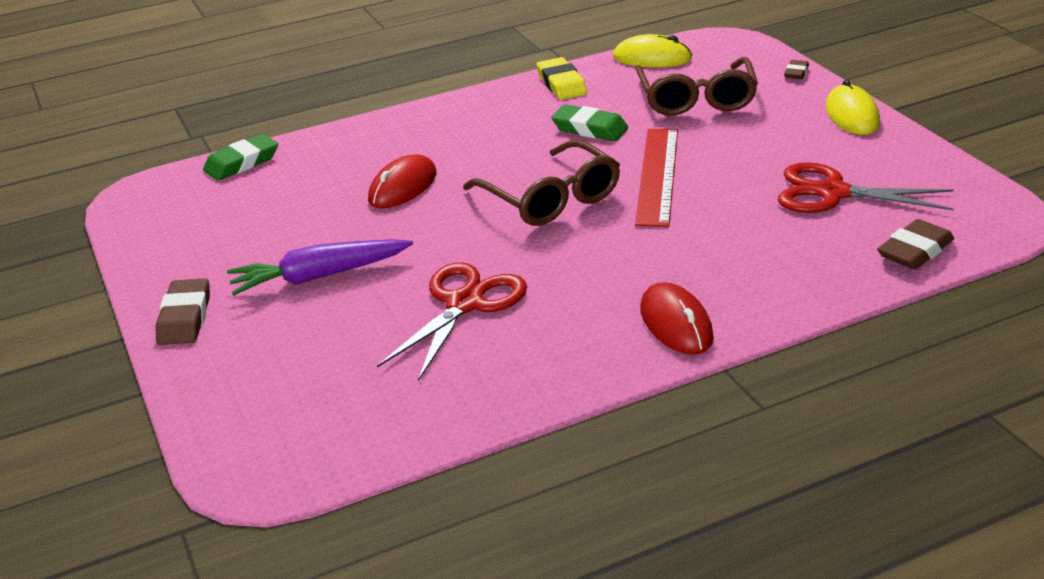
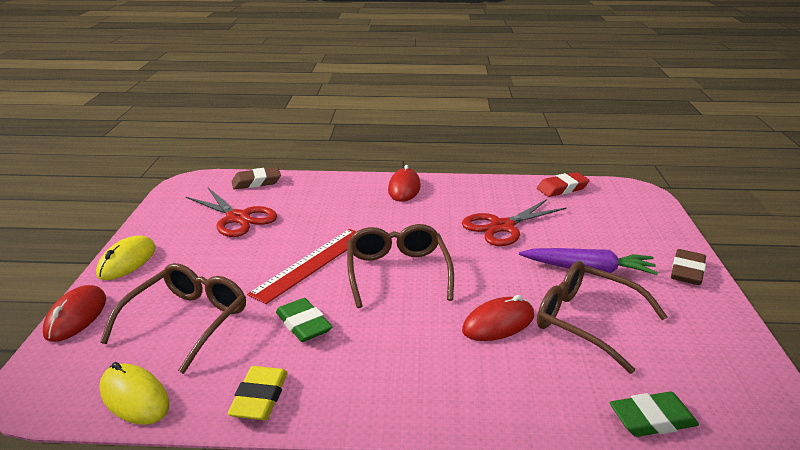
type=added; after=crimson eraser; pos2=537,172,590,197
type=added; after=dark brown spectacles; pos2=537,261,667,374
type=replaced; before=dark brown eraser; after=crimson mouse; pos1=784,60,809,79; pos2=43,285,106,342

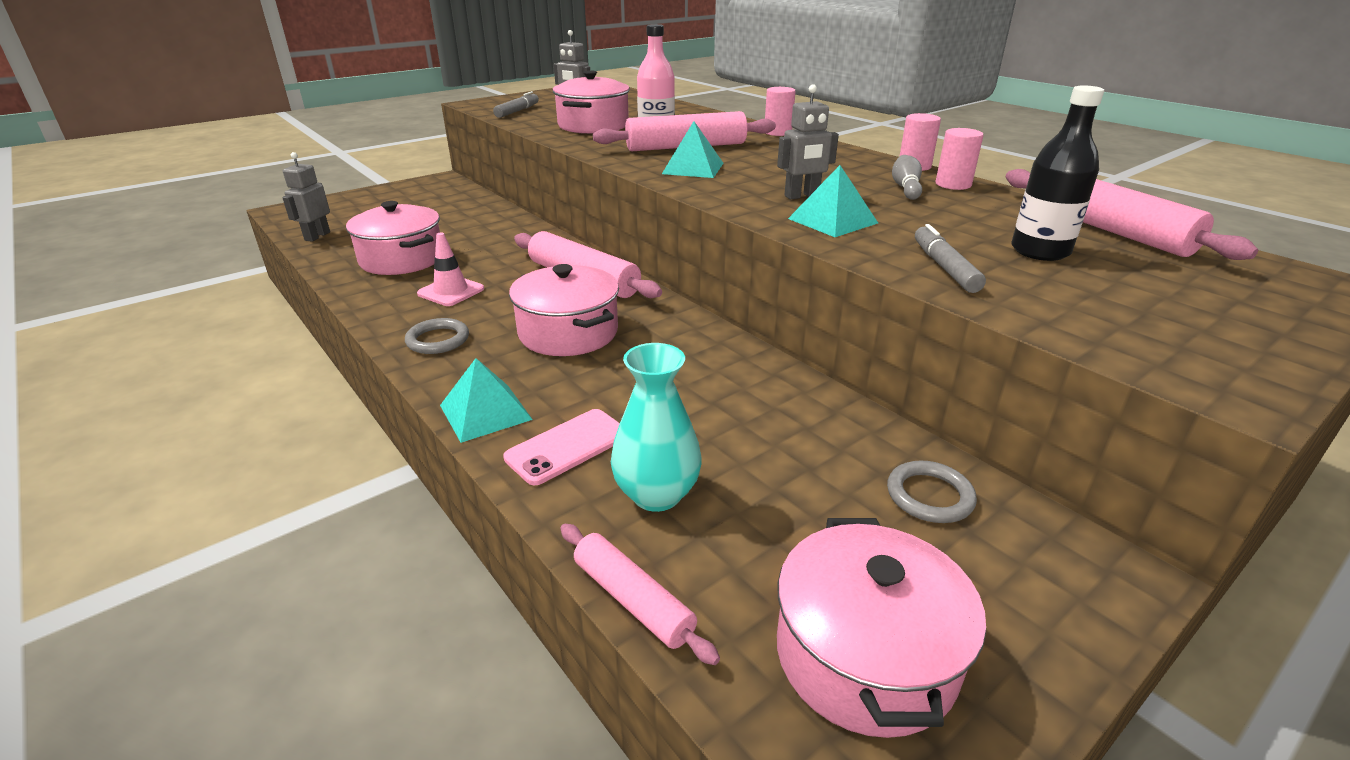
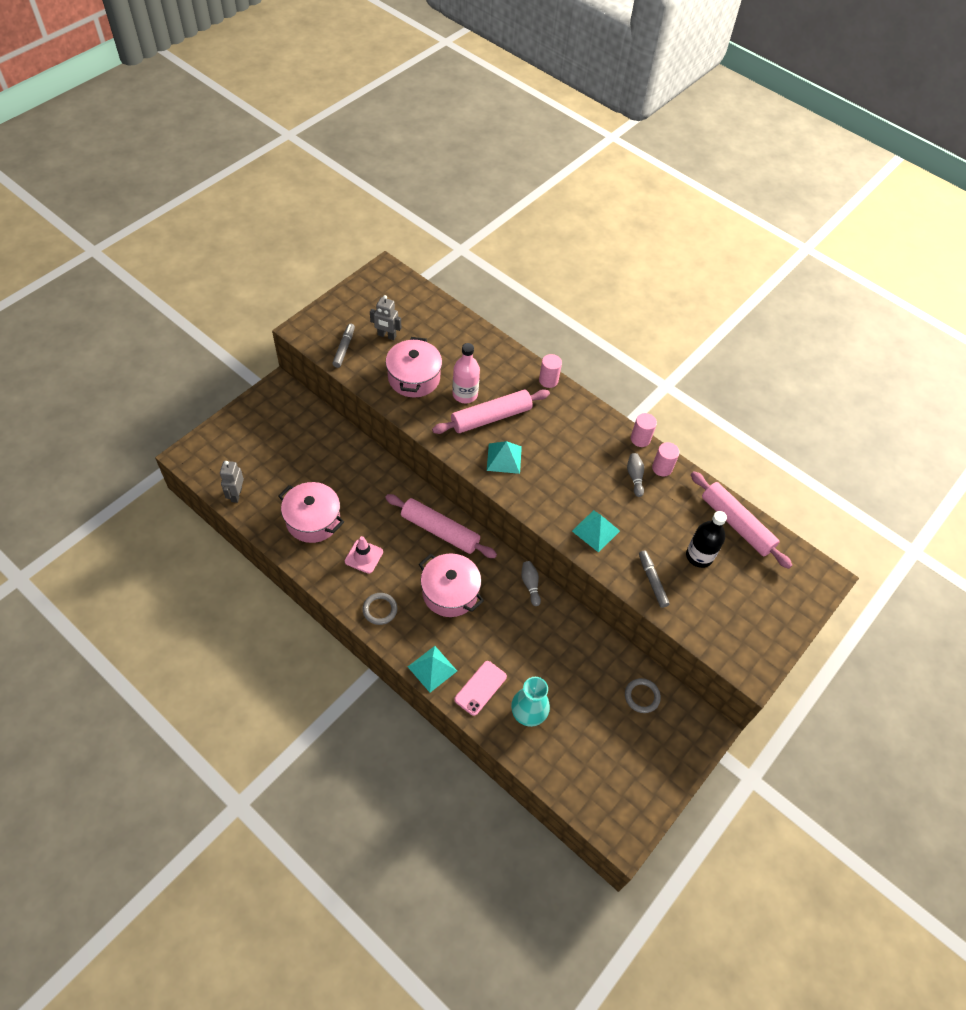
type=removed; before=rosy dough roller; pos1=560,524,720,665
type=removed; before=ash-grey robot; pos1=777,84,839,199
type=removed; before=rosy stockpot; pos1=777,518,986,738
type=added; after=ash-grey tenpin; pos2=521,561,541,606

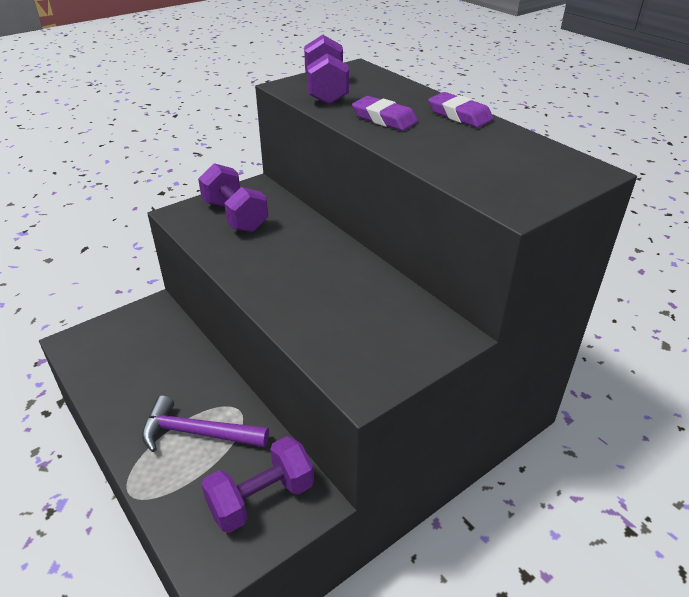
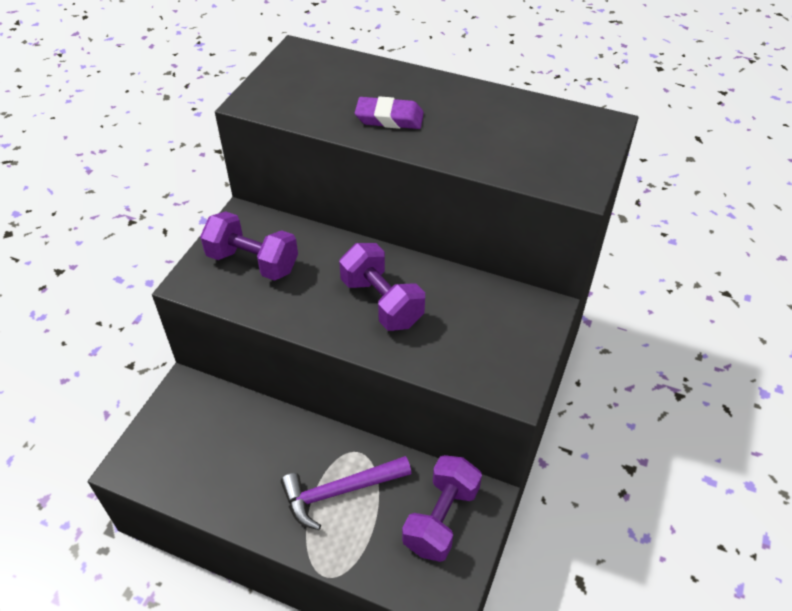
type=removed; before=violet eraser; pos1=428,92,493,128
type=moved; before=violet hand weight; pos1=304,35,349,105; pos2=339,243,425,331

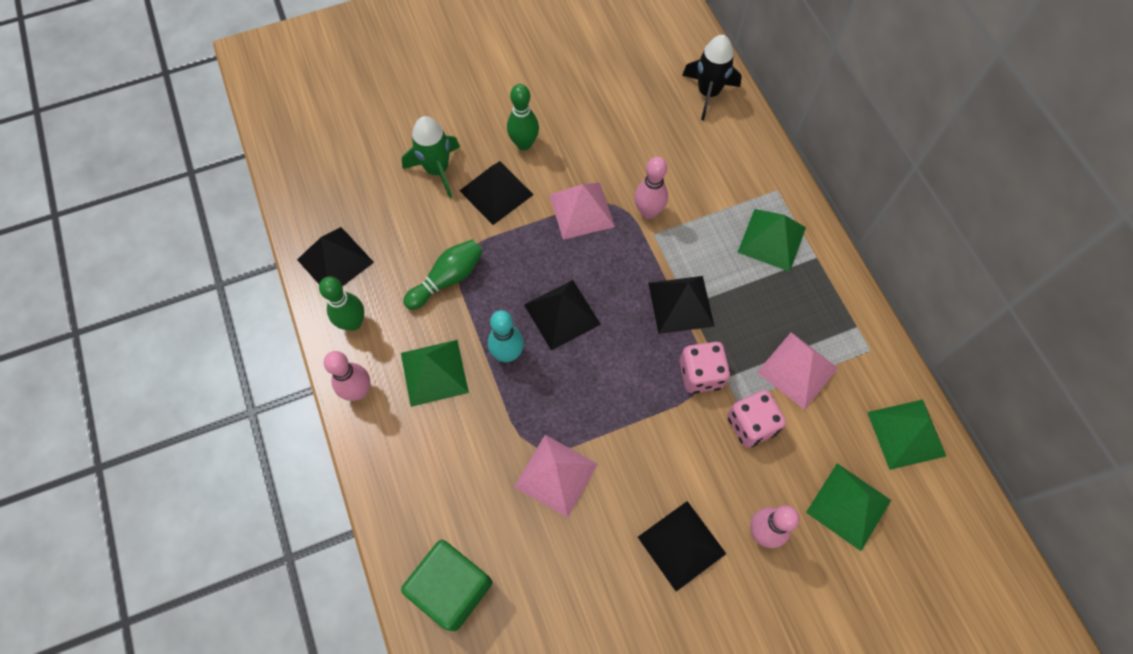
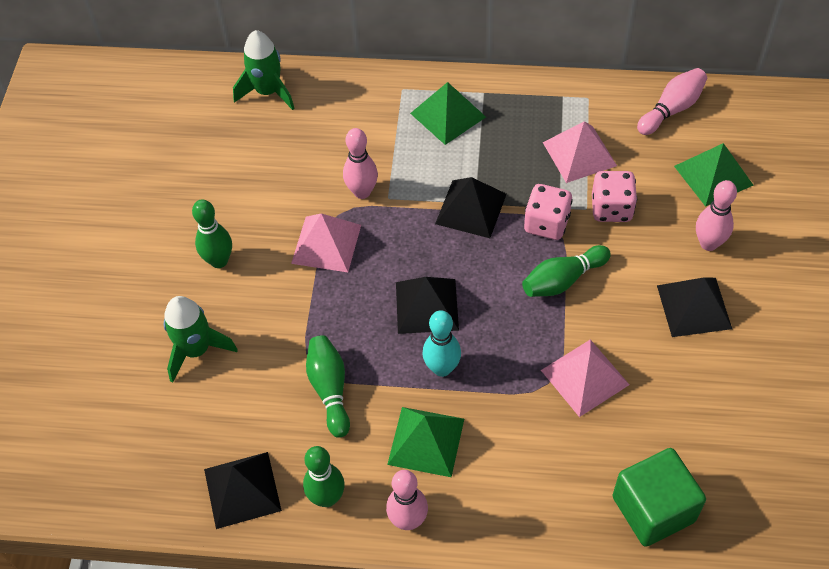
type=removed; before=jet-black solid pyramid; pos1=460,161,534,225
type=added; after=green tenpin; pos2=522,245,611,297
type=replaced; before=green solid pyramid; after=rosy tenpin; pos1=867,400,946,470; pos2=637,68,707,135
type=recoloured; before=jet-black rocket; after=green rocket; pos1=682,35,742,120; pos2=233,30,295,110

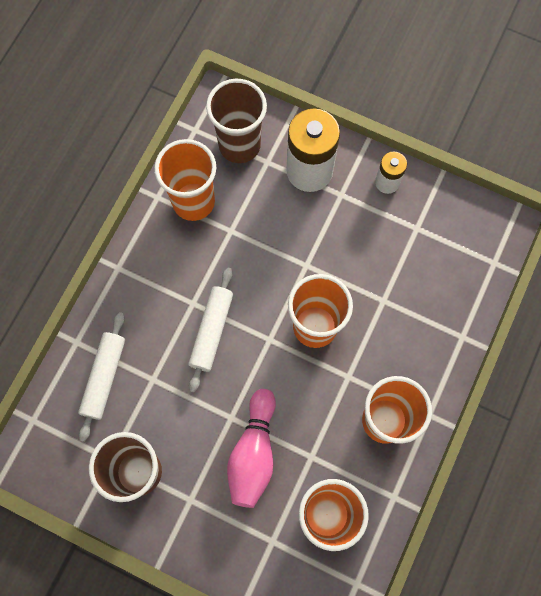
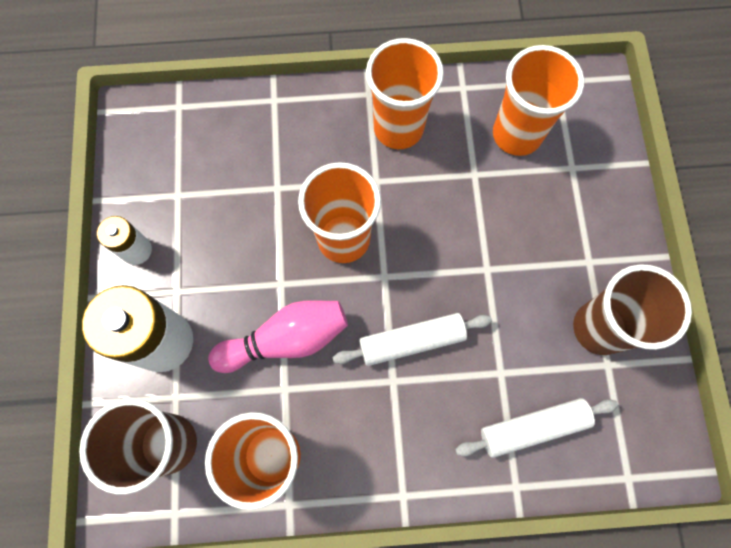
type=moved; before=rosy tenpin; pos1=227,389,276,508; pos2=208,300,348,373

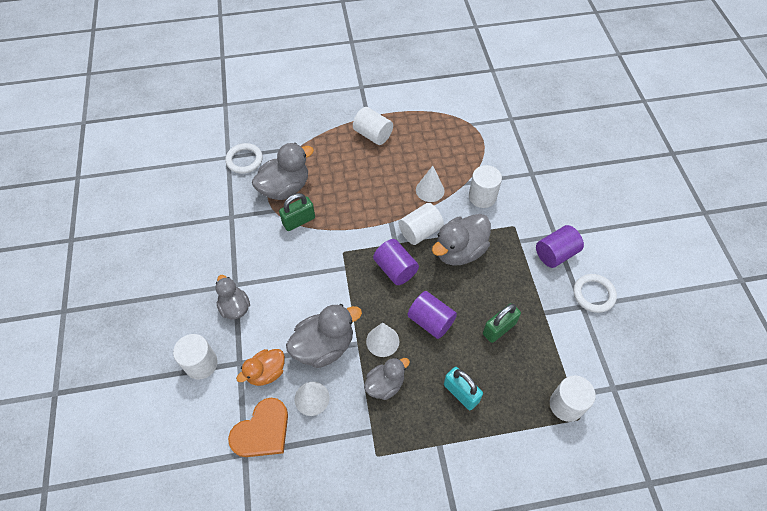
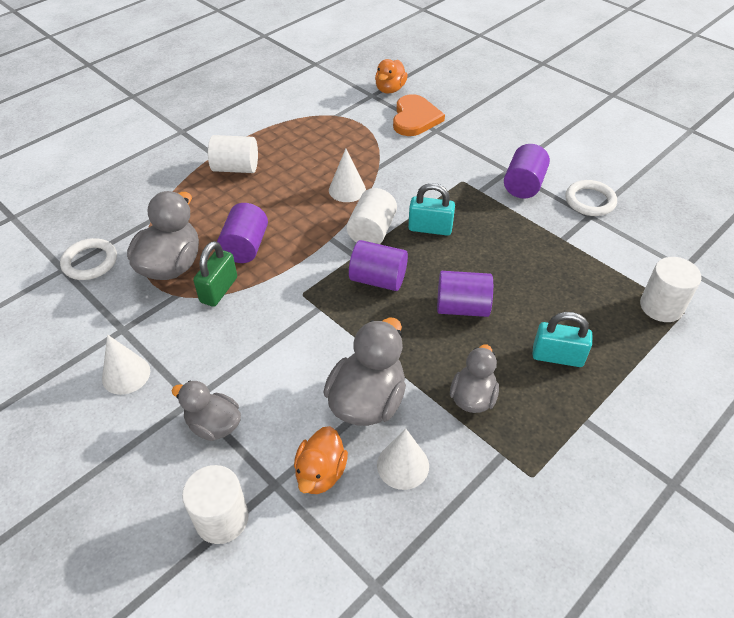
type=removed; before=snow-white cylinder shape; pos1=469,165,502,208
type=removed; before=green lock; pos1=483,303,521,343
type=added; after=violet cylinder shape; pos2=217,203,268,263
type=added; after=bright orange duck; pos2=375,59,408,94
type=moved; before=bright orange heart; pos1=228,398,288,457; pos2=393,94,445,136
type=moved; before=snow-white cone shape; pos1=366,323,399,357; pos2=102,335,150,395
type=replaced; before=ash-grey duck; after=teal lock; pos1=432,214,491,266; pos2=408,183,455,236

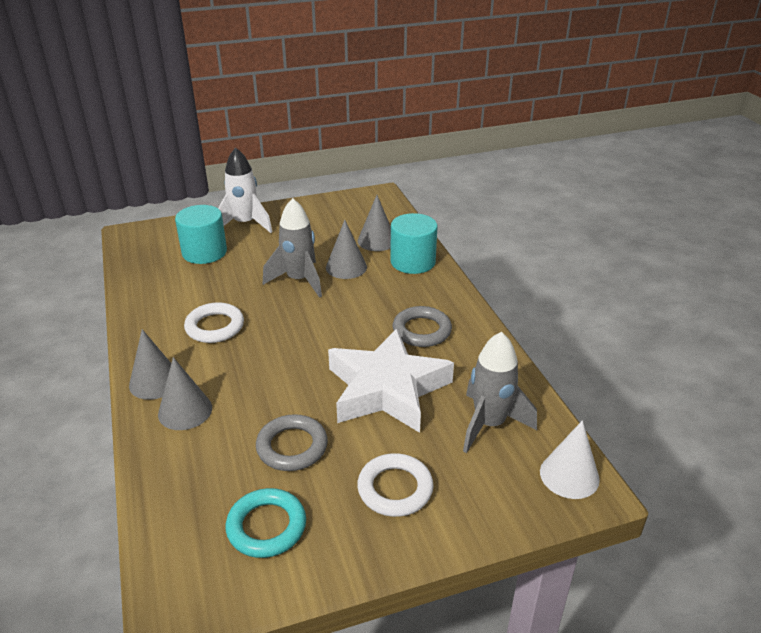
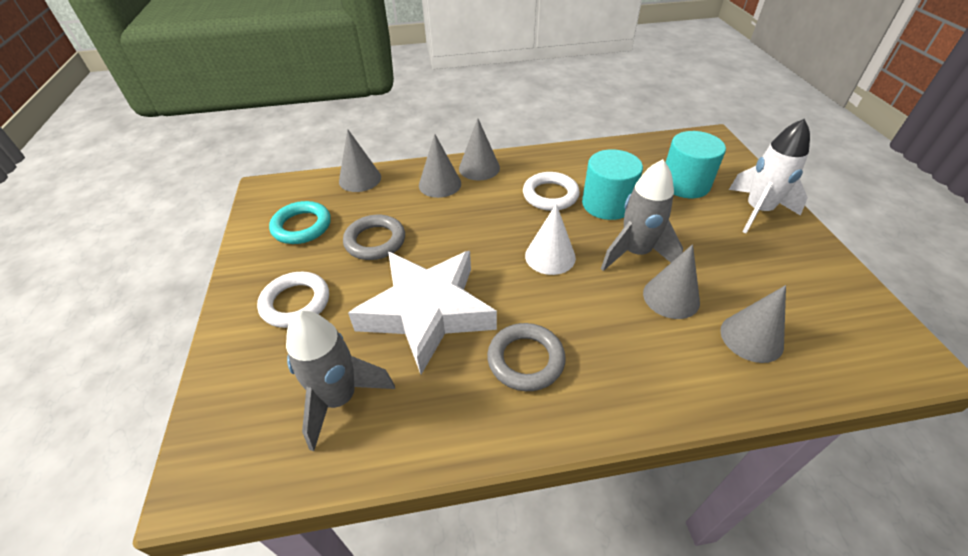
type=added; after=ash-grey cone shape; pos2=339,129,381,192
type=moved; before=teal cylinder shape; pos1=390,213,438,274; pos2=582,149,643,220
type=moved; before=snow-white cone shape; pos1=540,420,600,499; pos2=525,204,576,275

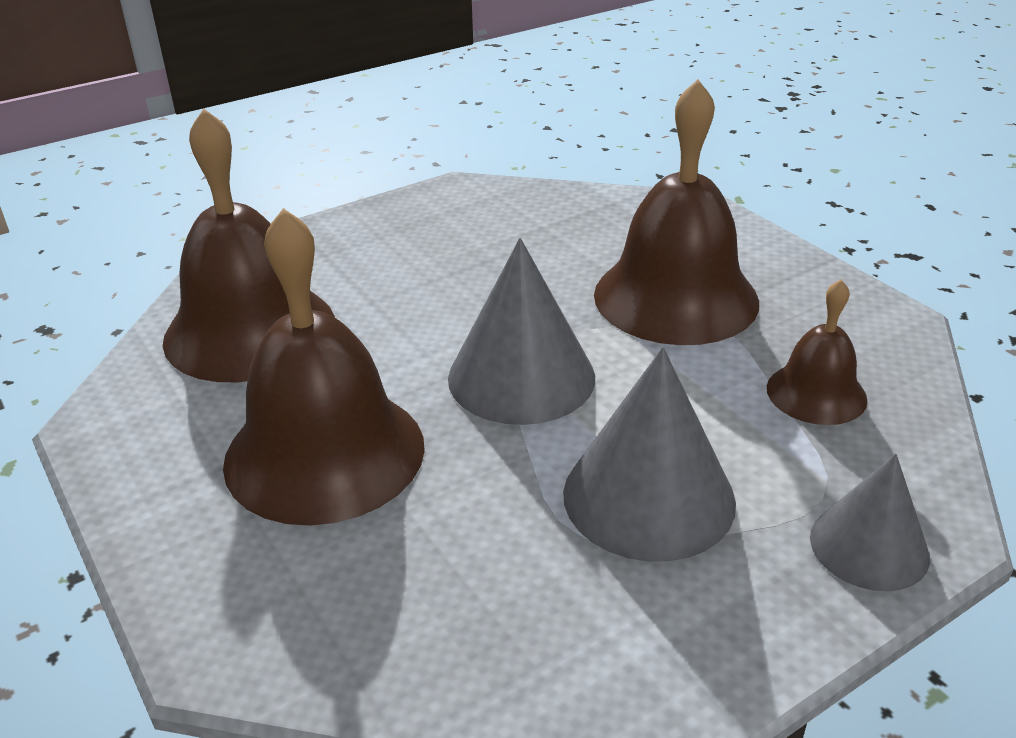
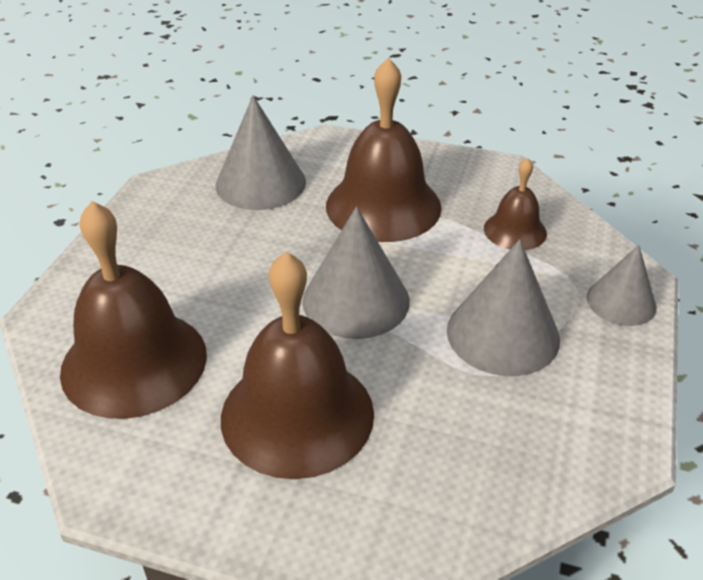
type=added; after=ash-grey cone shape; pos2=216,95,306,210

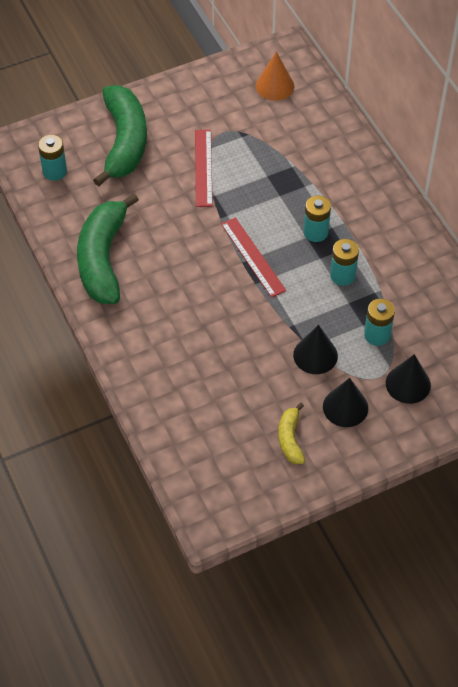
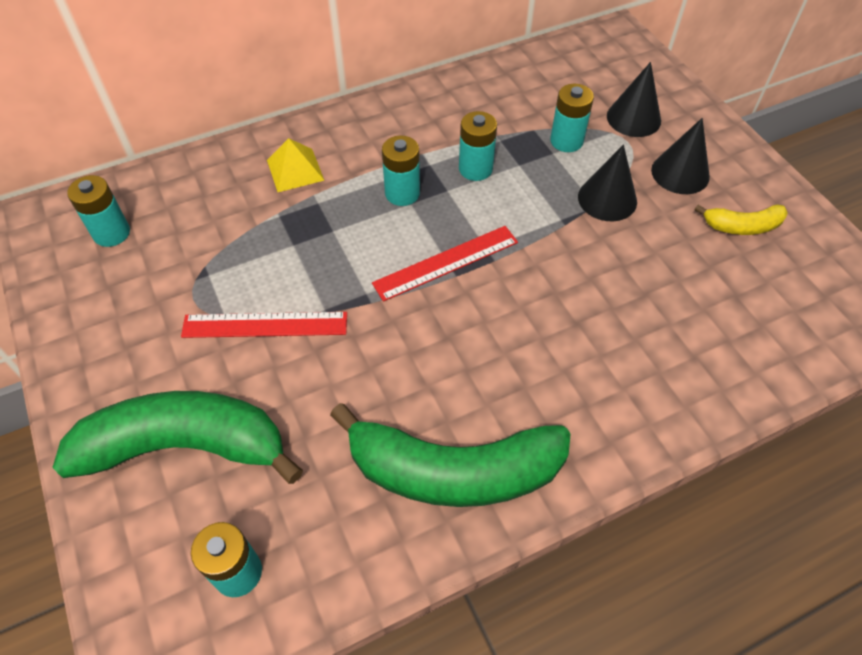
type=added; after=bright yellow solid pyramid; pos2=267,138,325,192
type=replaced; before=bright orange cone shape; after=teal power cell; pos1=256,52,294,101; pos2=67,175,130,247

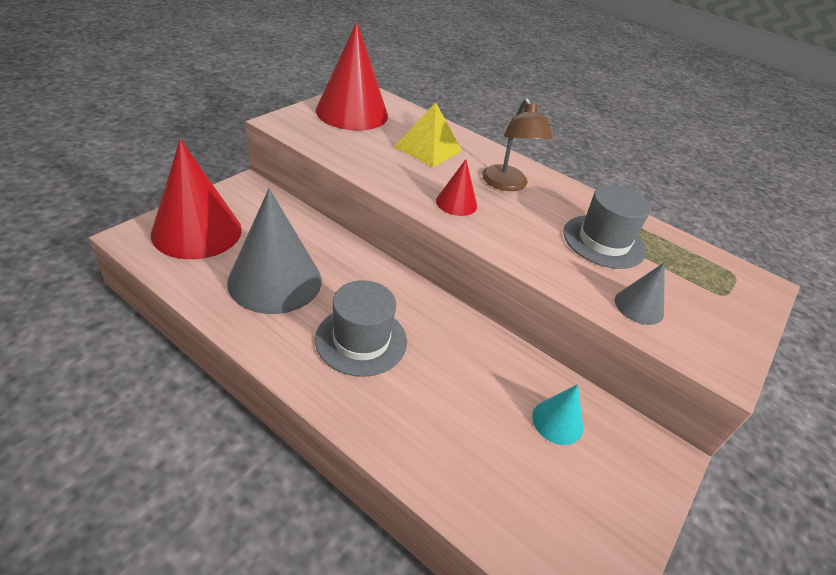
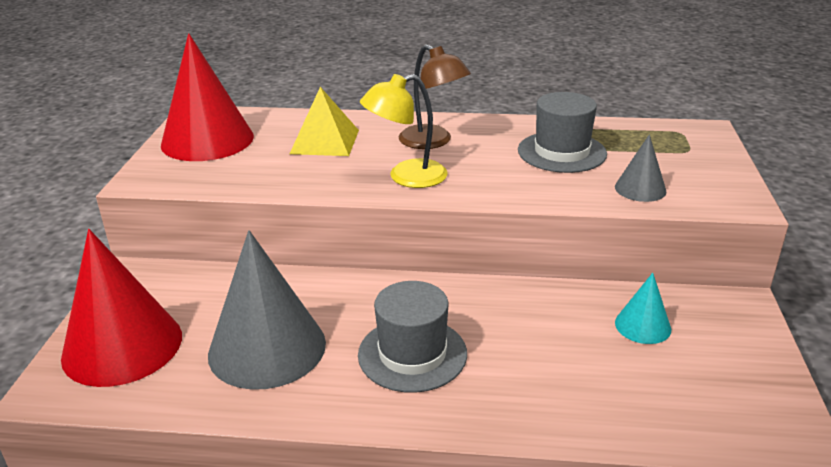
type=replaced; before=crimson cone shape; after=bright yellow reading lamp; pos1=436,159,477,216; pos2=360,74,448,188

